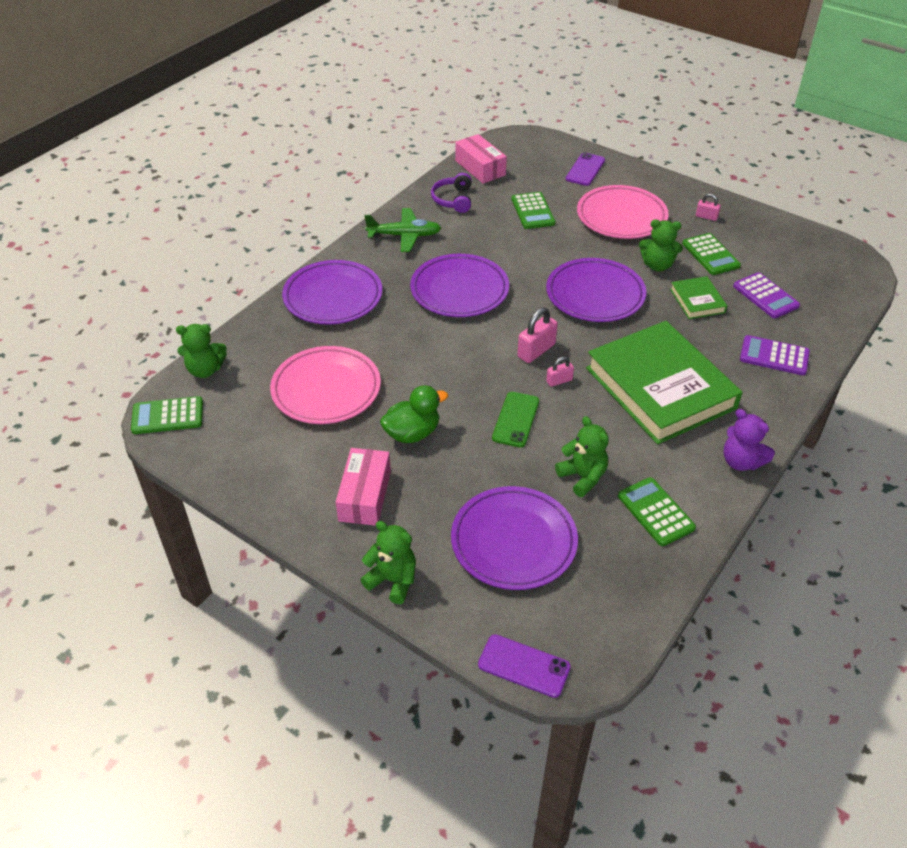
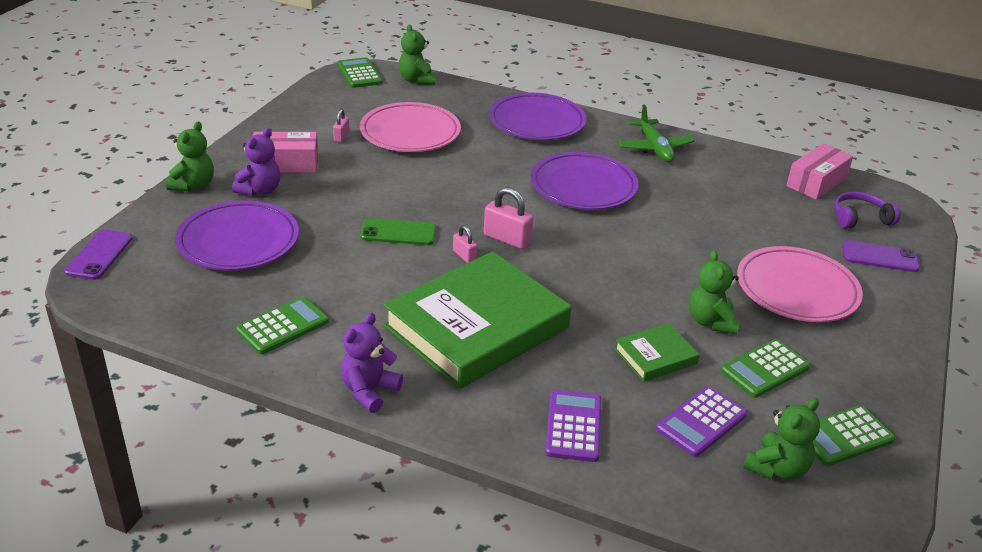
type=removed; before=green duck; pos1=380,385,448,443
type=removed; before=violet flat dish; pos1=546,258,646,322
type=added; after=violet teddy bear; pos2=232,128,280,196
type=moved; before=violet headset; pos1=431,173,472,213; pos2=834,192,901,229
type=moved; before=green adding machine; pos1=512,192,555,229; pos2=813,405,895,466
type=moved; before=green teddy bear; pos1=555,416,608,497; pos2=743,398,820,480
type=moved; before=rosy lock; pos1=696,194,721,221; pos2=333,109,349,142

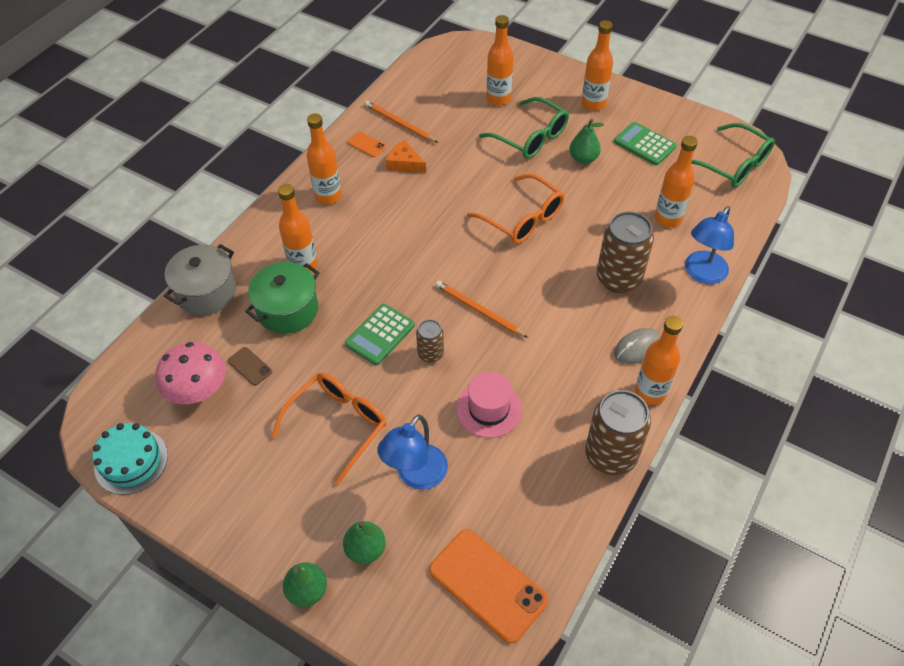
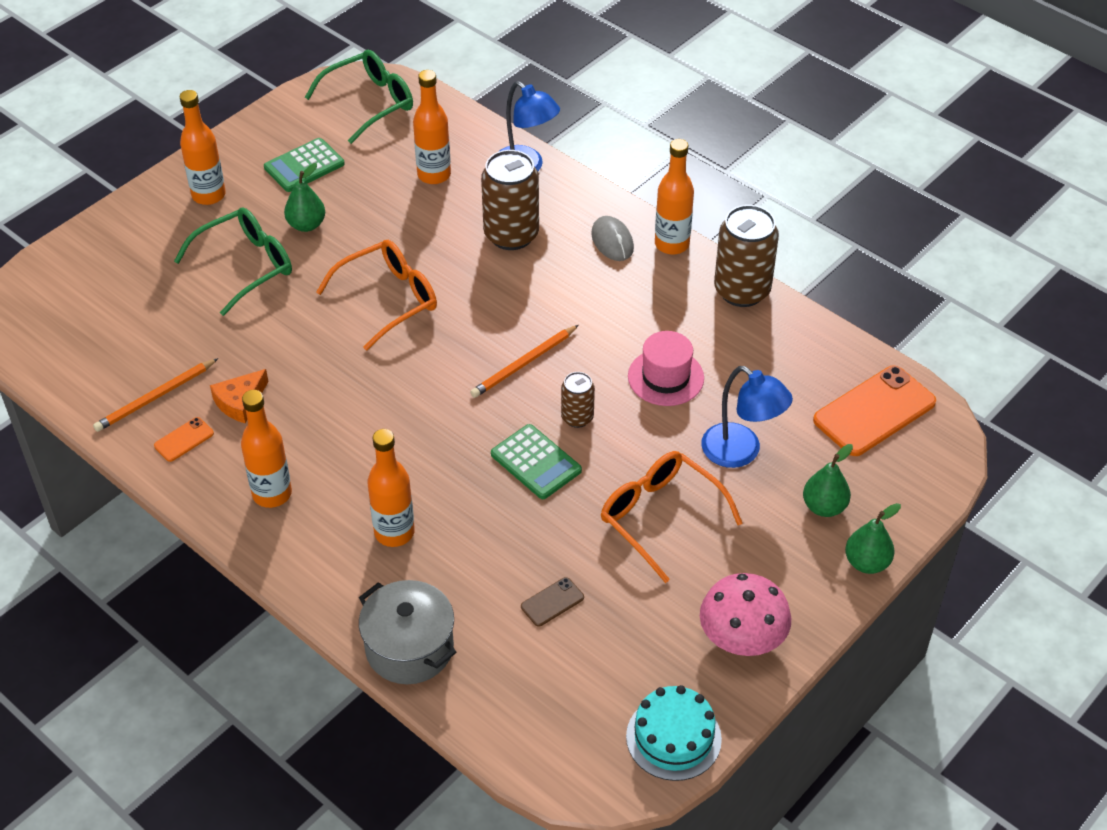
type=removed; before=green stockpot; pos1=245,262,319,334
type=removed; before=bright orange bottle; pos1=487,15,513,105
type=moved; before=rosy mushroom; pos1=156,342,226,404; pos2=700,573,791,656

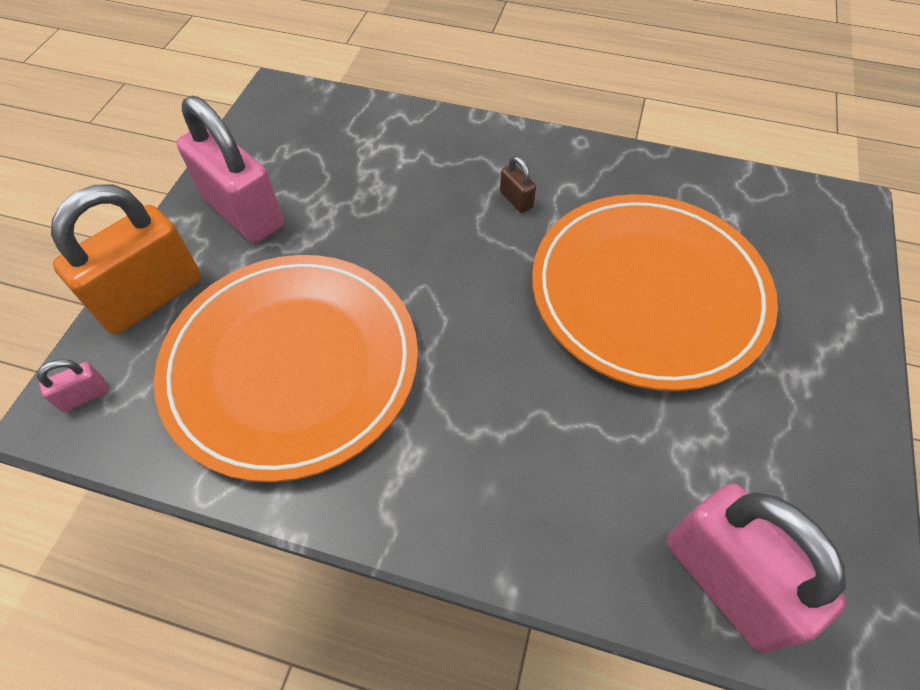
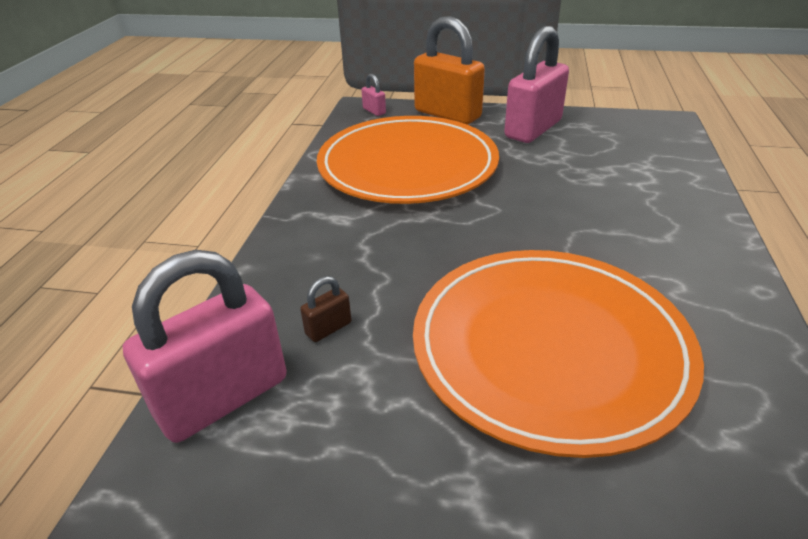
type=moved; before=dark brown lock; pos1=500,156,536,213; pos2=300,276,352,342

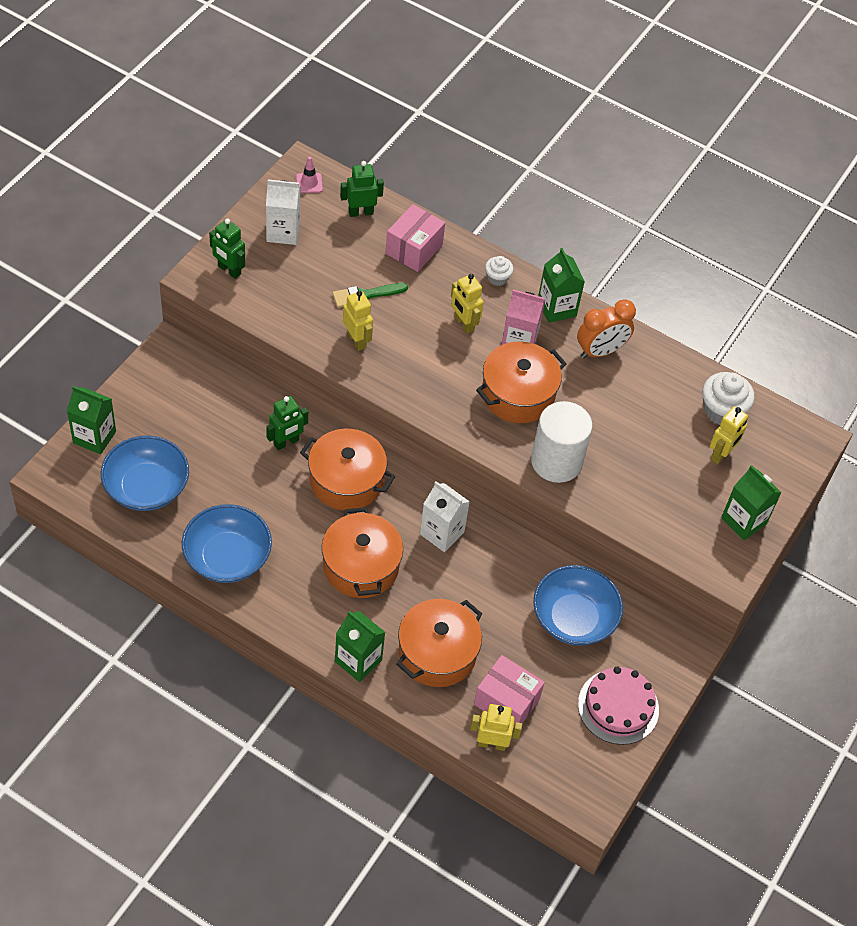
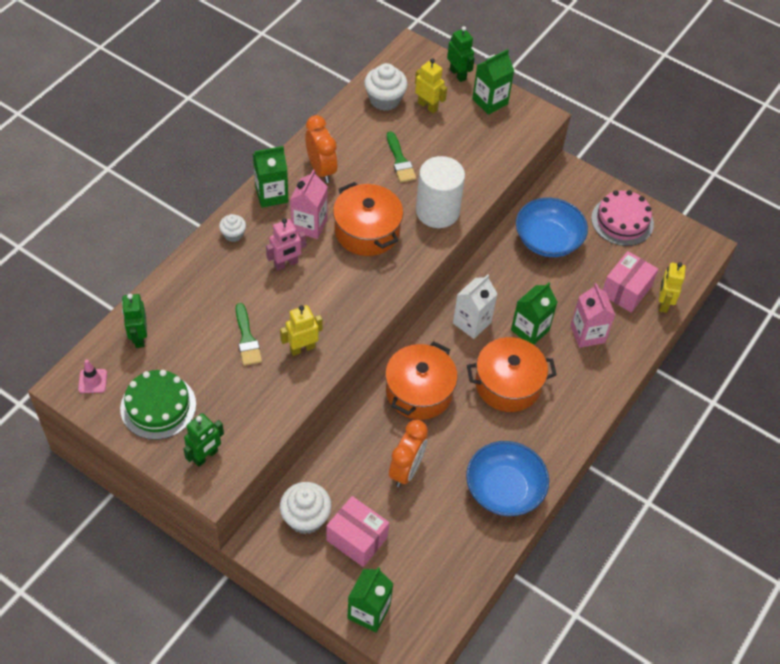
type=removed; before=blue deep dish; pos1=101,435,189,511
type=added; after=snow-white cupcake; pos2=280,482,332,534
type=added; after=green paint brush; pos2=387,131,416,182
type=added; after=bright orange bedside clock; pos2=389,420,428,487
type=moved; before=green robot; pos1=266,396,308,450; pos2=447,26,475,82
type=moved; before=green carton; pos1=335,611,385,682; pos2=511,282,557,345
type=moved; before=rosy box; pos1=386,204,445,272; pos2=326,496,389,567
type=replaced; before=snow-white carton; after=green cake; pos1=266,179,301,245; pos2=120,370,196,440
type=replaced; before=bright orange stockpot; after=rosy carton; pos1=396,599,482,687; pos2=570,283,615,348
type=recoloured; before=bright yellow robot; after=rosy robot; pos1=451,274,484,334; pos2=266,218,306,271

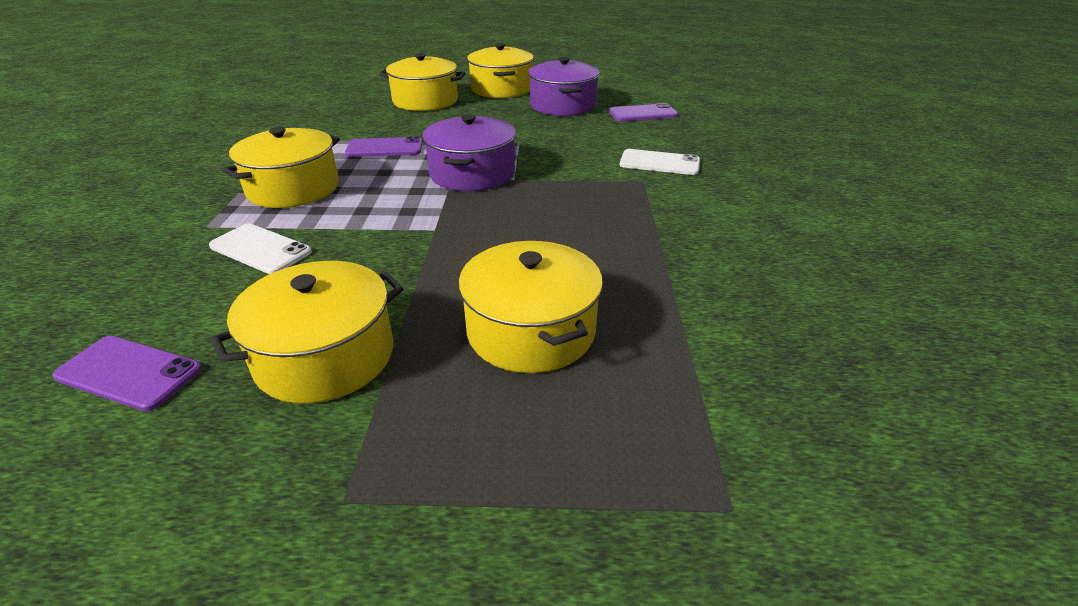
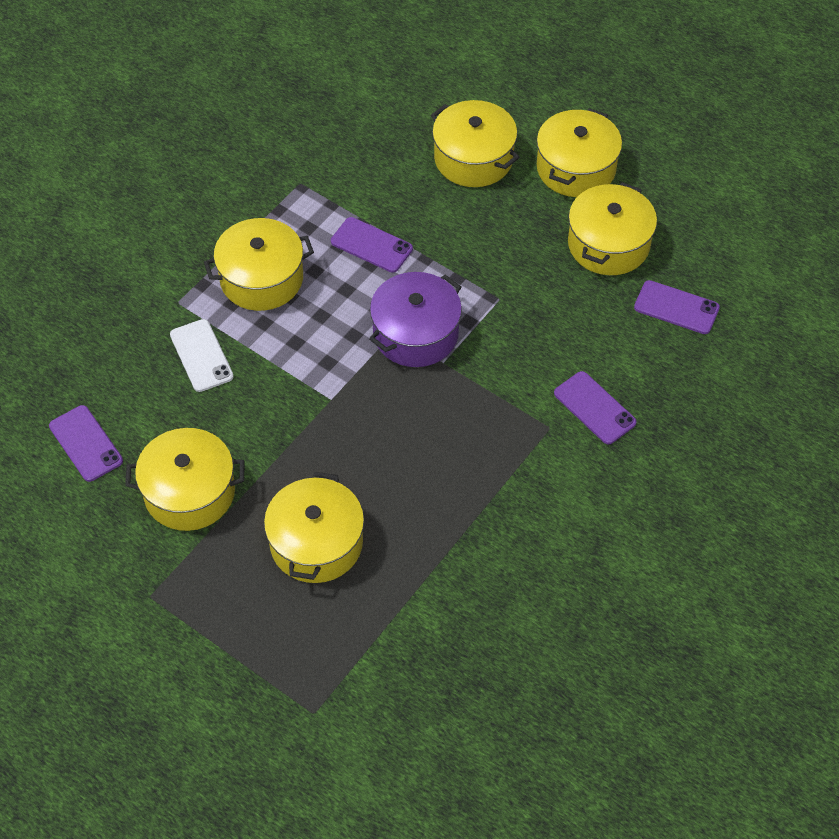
type=recoloured; before=violet stockpot; after=bright yellow stockpot; pos1=528,57,600,116; pos2=568,182,657,275
type=recoloured; before=snow-white smartphone; after=violet smartphone; pos1=620,149,700,175; pos2=554,371,637,444

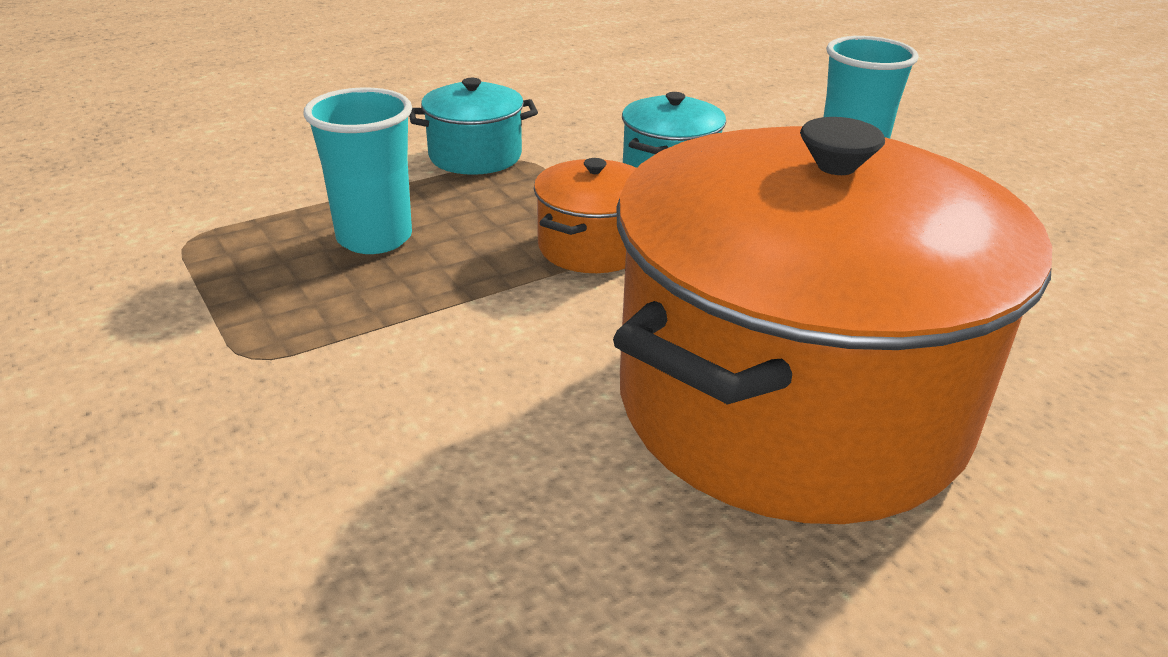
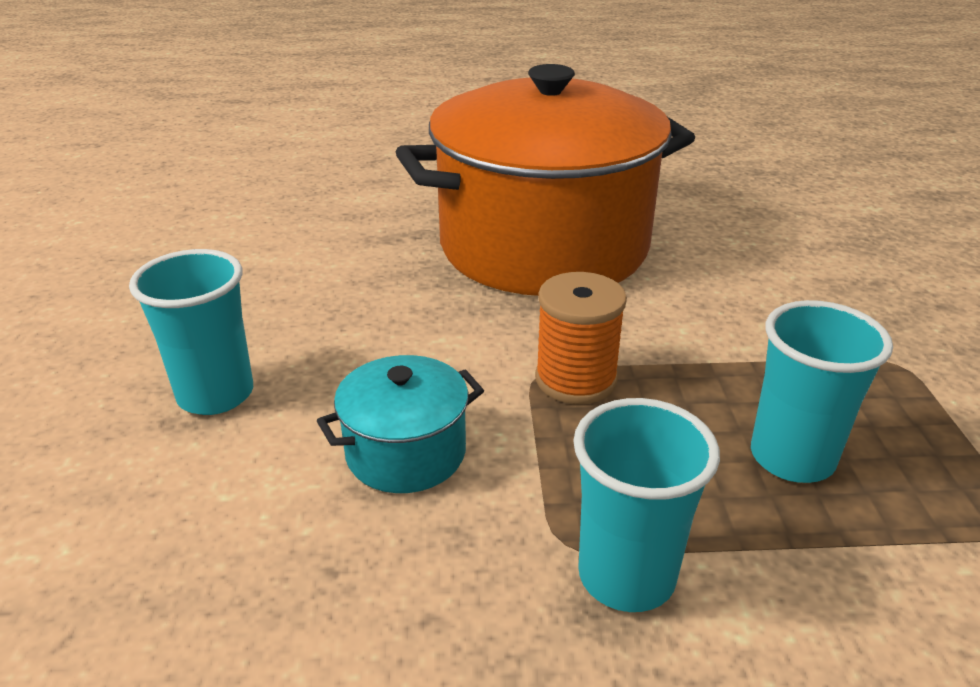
type=replaced; before=teal stockpot; after=teal beaker; pos1=409,78,538,175; pos2=573,398,720,612
type=replaced; before=bright orange stockpot; after=bright orange reel of thread; pos1=534,158,636,273; pos2=535,272,627,404

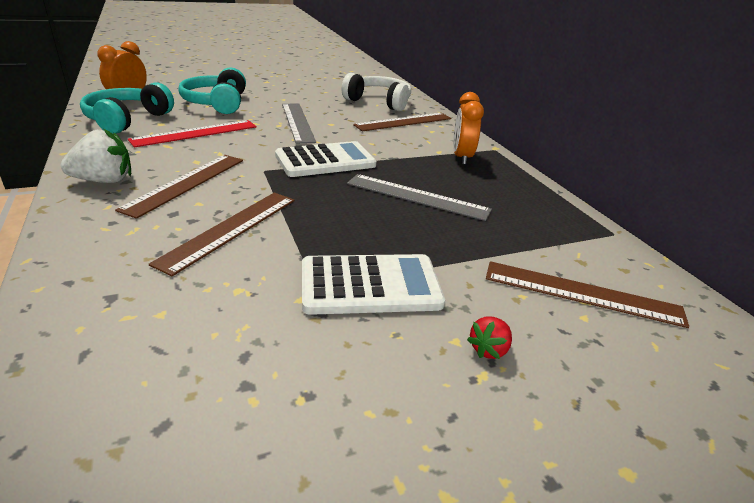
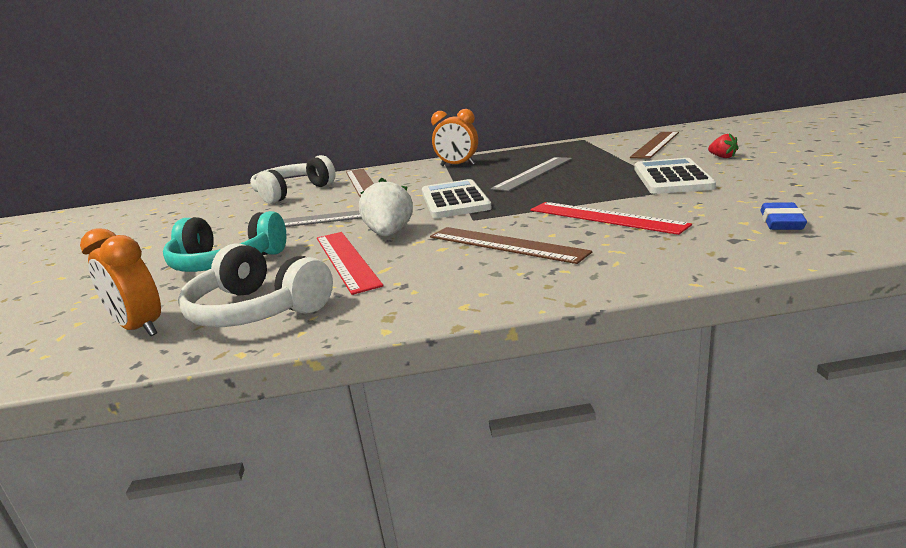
type=added; after=blue eraser; pos2=761,202,807,230
type=moved; before=snow-white strawberry; pos1=61,128,131,183; pos2=359,177,413,236
type=recoloured; before=teal headset; after=snow-white headset; pos1=80,82,174,134; pos2=178,244,333,327
type=recoloured; before=dark brown straightedge; after=crimson straightedge; pos1=149,193,295,277; pos2=530,202,692,235

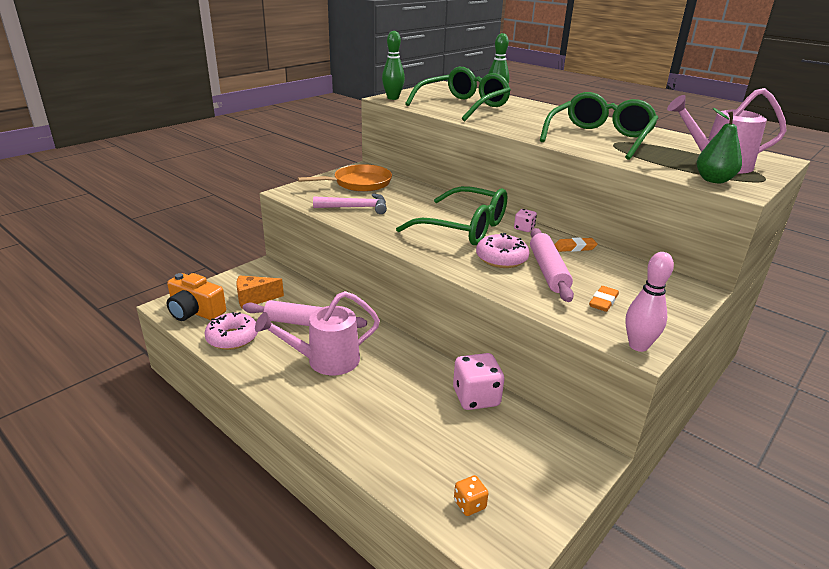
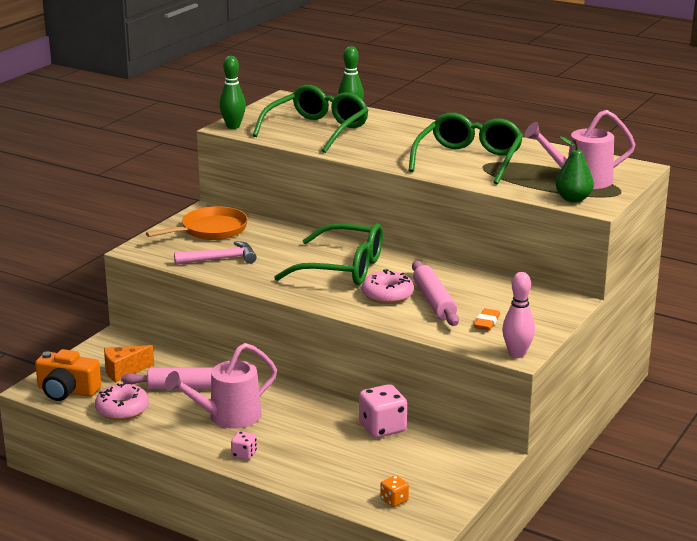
type=removed; before=bright orange eraser; pos1=554,237,598,252
type=moved; before=rosy game die; pos1=514,209,537,232; pos2=231,431,257,460

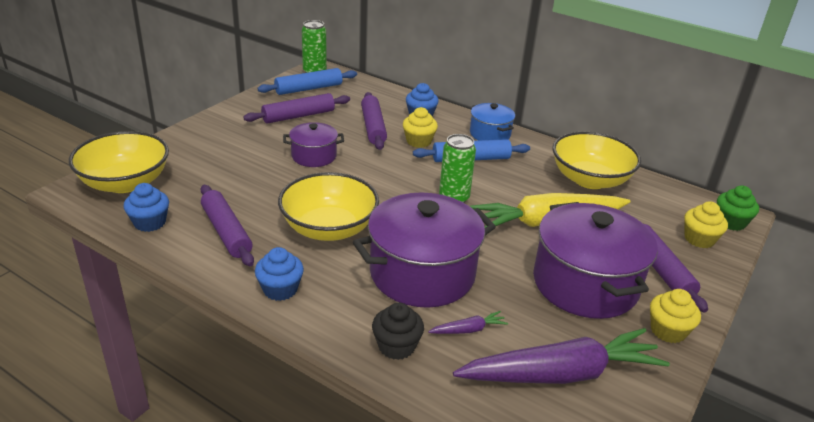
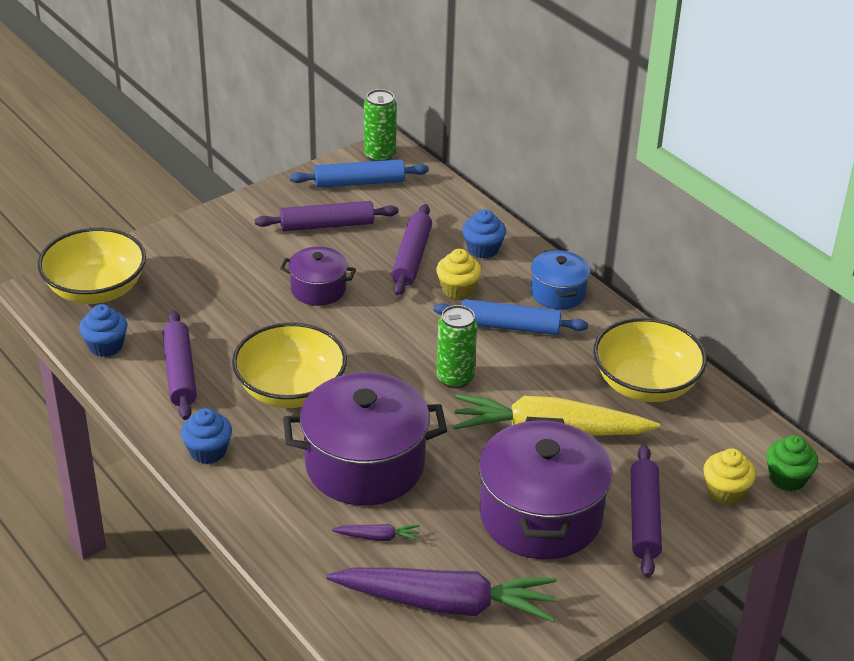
type=removed; before=jet-black cupcake; pos1=372,302,424,360
type=removed; before=bright yellow cupcake; pos1=650,289,701,343

